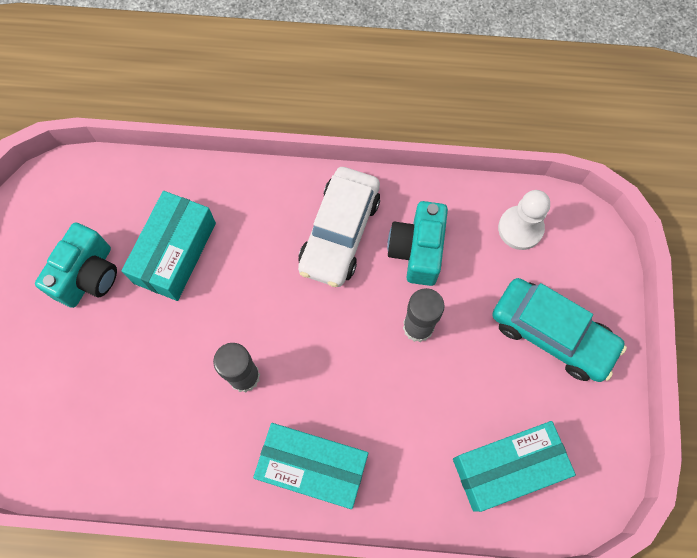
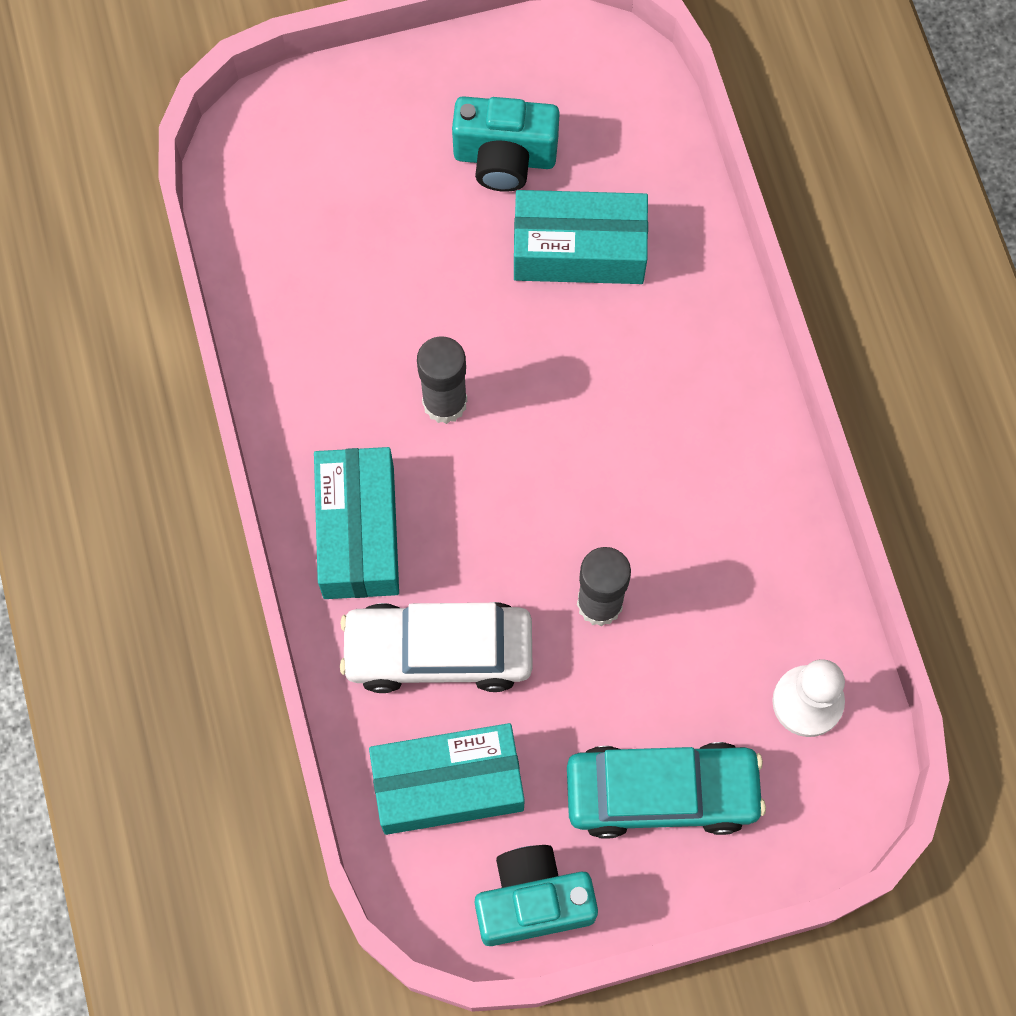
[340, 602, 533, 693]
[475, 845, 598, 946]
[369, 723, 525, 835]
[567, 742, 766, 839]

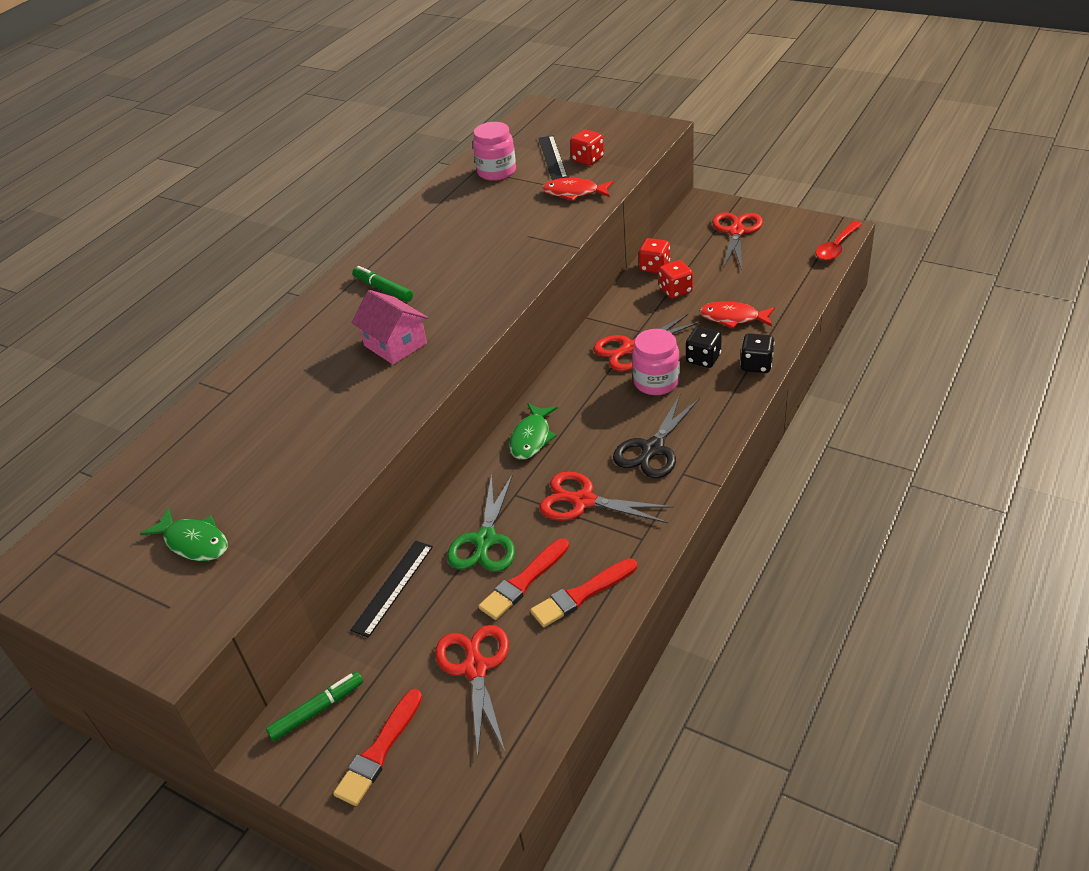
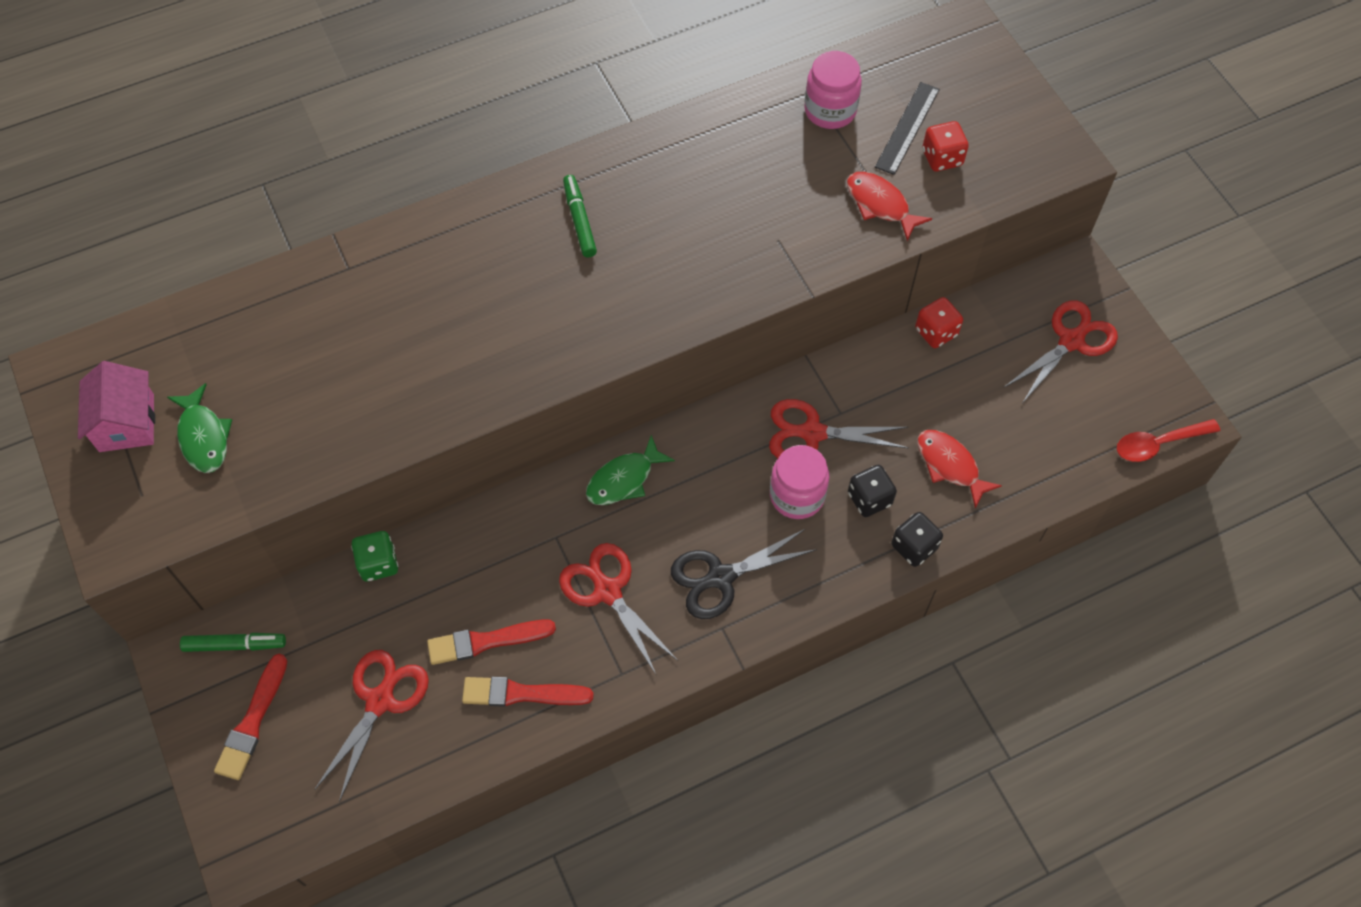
[214, 654, 287, 780]
[351, 531, 398, 582]
[78, 361, 155, 452]
[447, 473, 515, 572] (first image)
[659, 260, 693, 299] (first image)

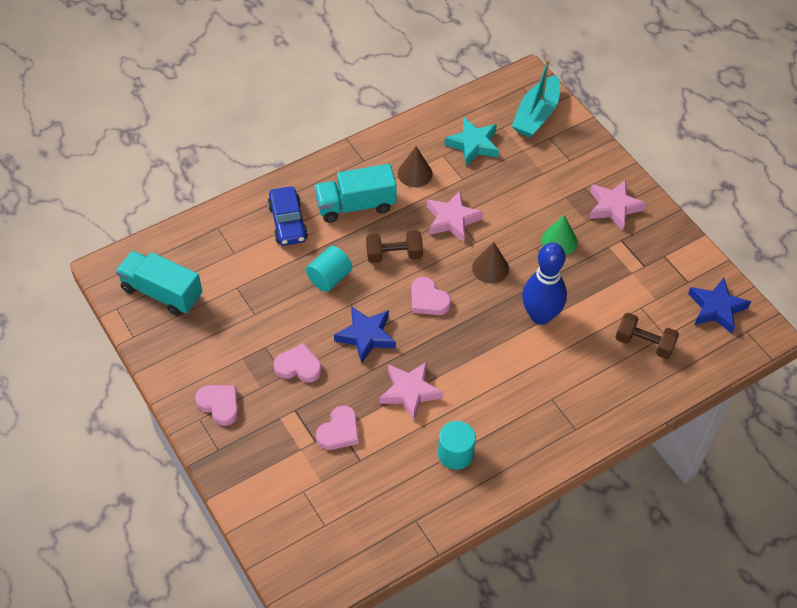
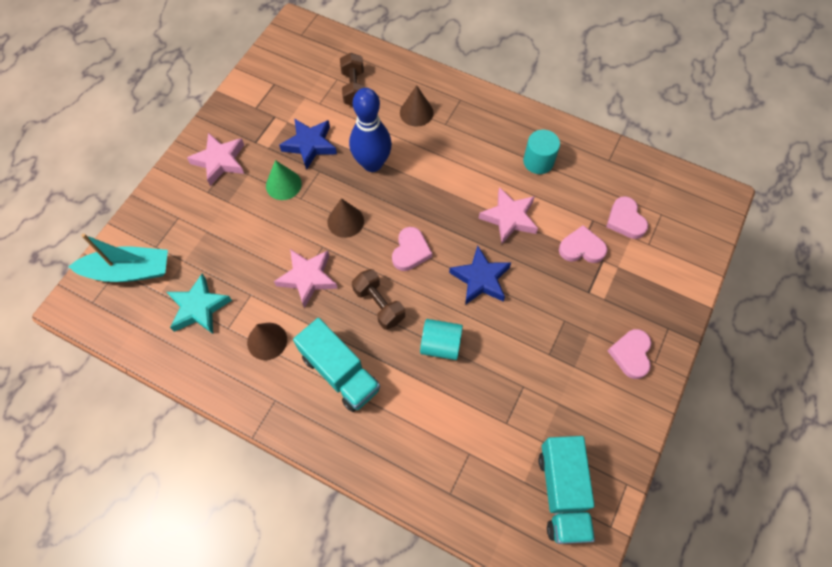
[267, 186, 308, 246] (first image)
[606, 196, 648, 239]
[279, 118, 337, 170]
[400, 85, 434, 127]

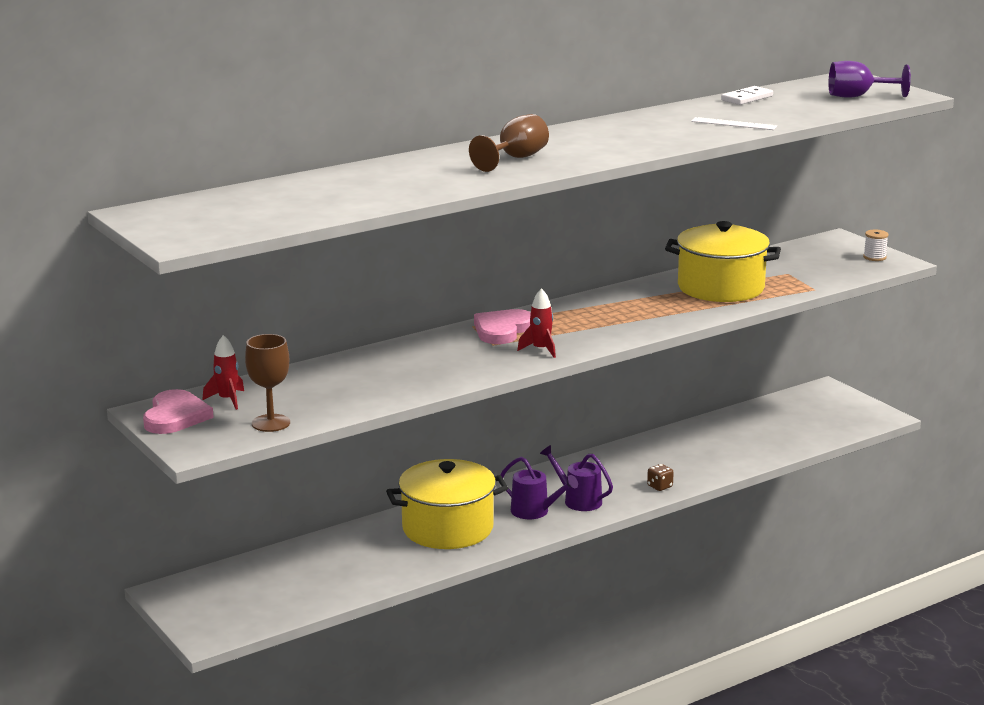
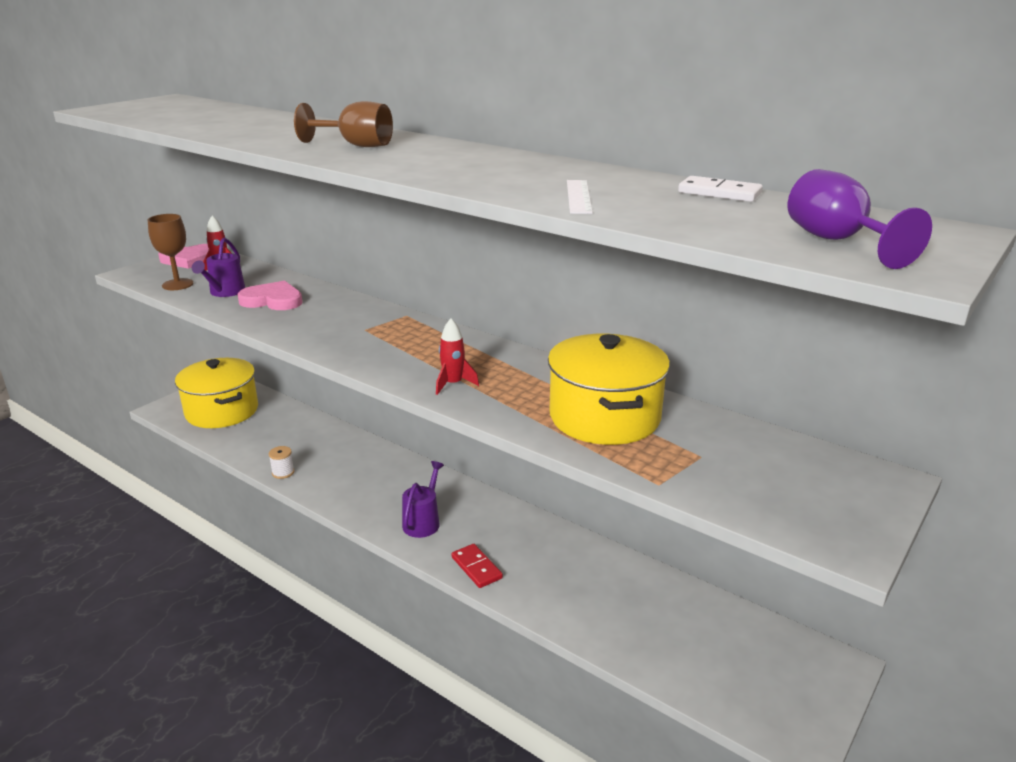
[175, 358, 258, 428]
[237, 281, 303, 310]
[192, 238, 245, 297]
[436, 318, 479, 395]
[451, 544, 503, 588]
[269, 446, 294, 479]

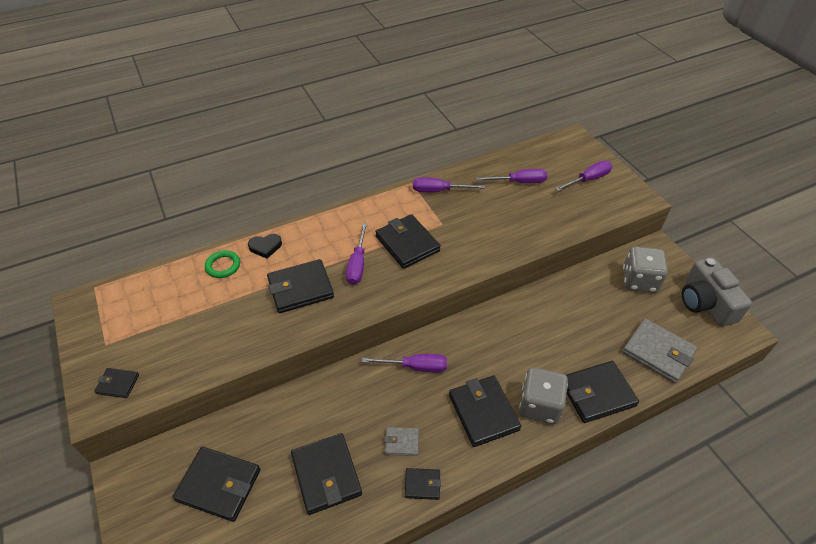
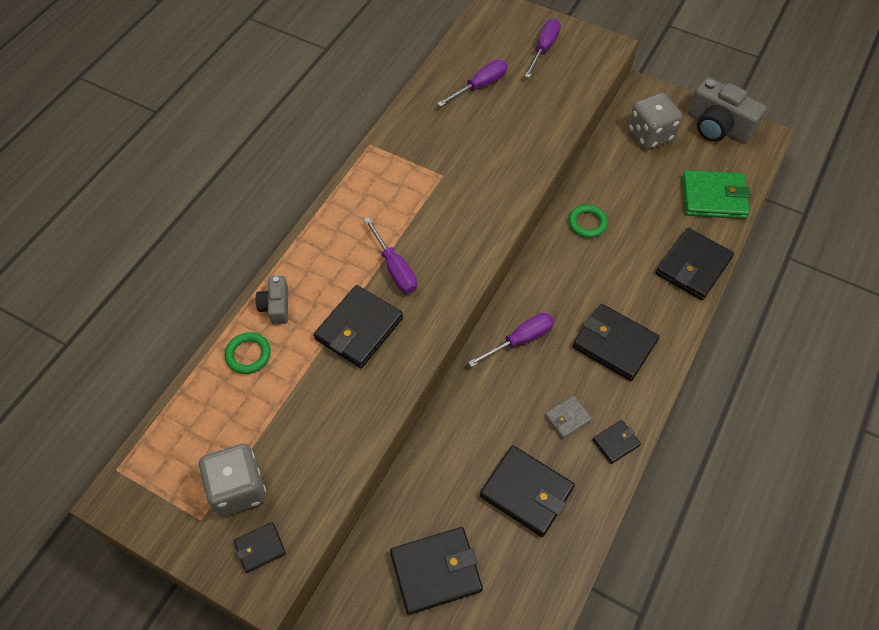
[256, 276, 288, 325]
[375, 214, 441, 269] (first image)
[413, 178, 485, 192] (first image)
[199, 444, 266, 517]
[682, 170, 750, 219]
[569, 205, 608, 238]

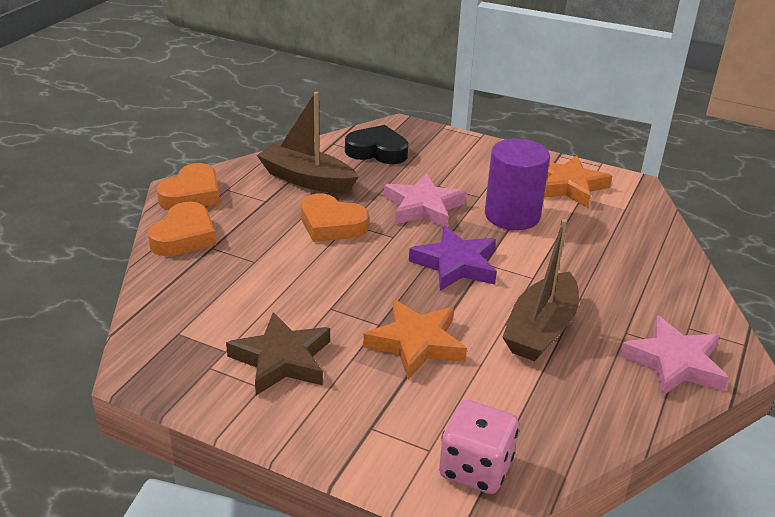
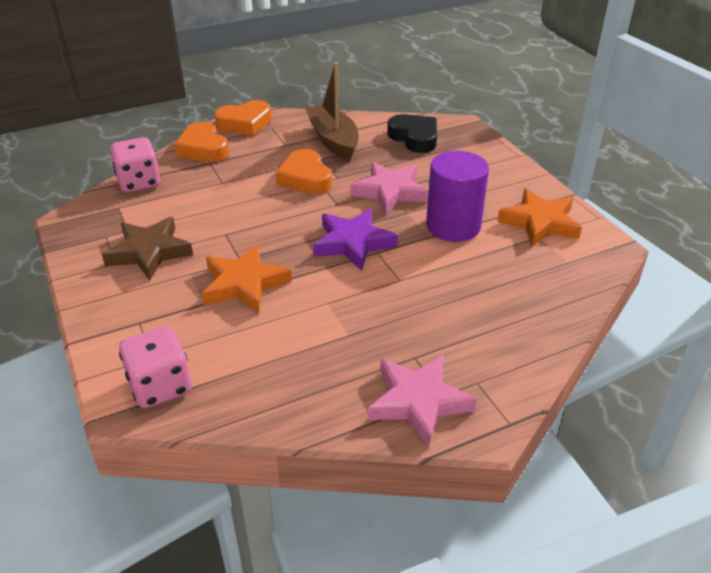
[174, 122, 229, 162]
[502, 219, 579, 361] (first image)
[110, 137, 161, 192]

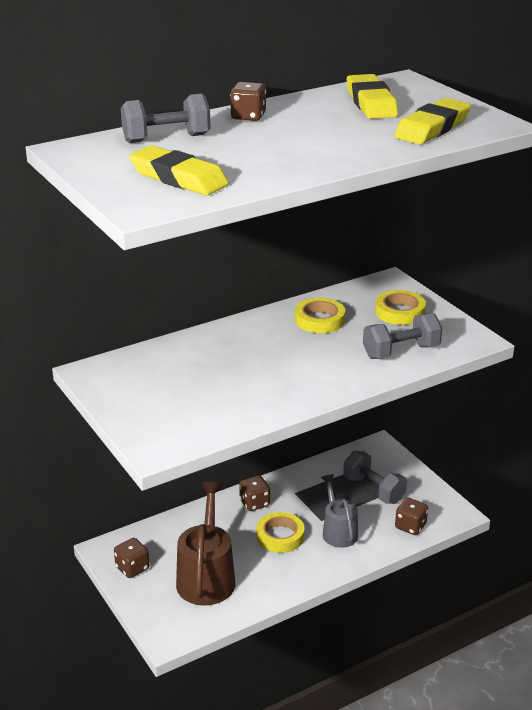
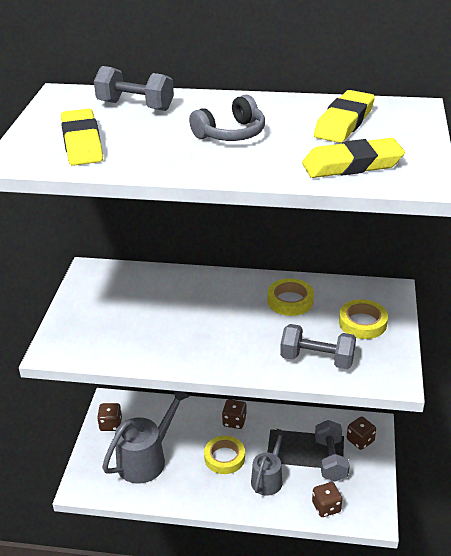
[102, 391, 190, 484]
[347, 417, 376, 450]
[189, 95, 265, 141]

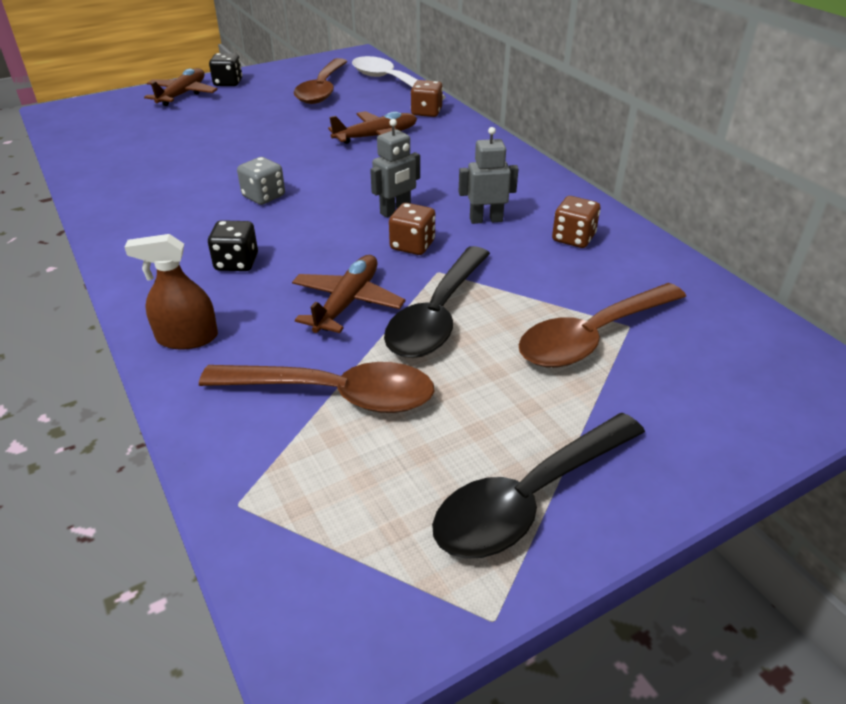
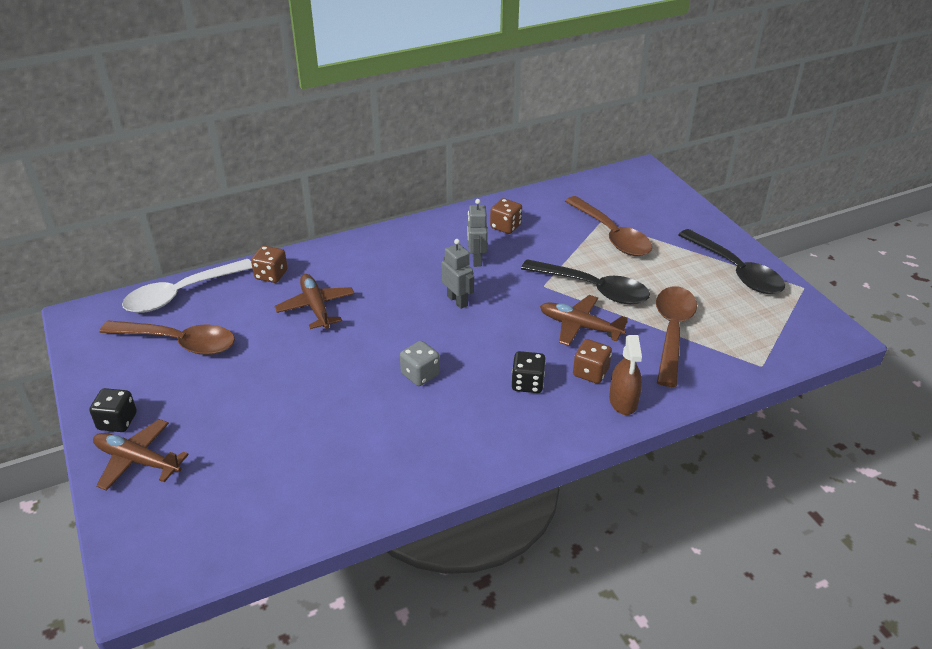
[573, 339, 612, 384]

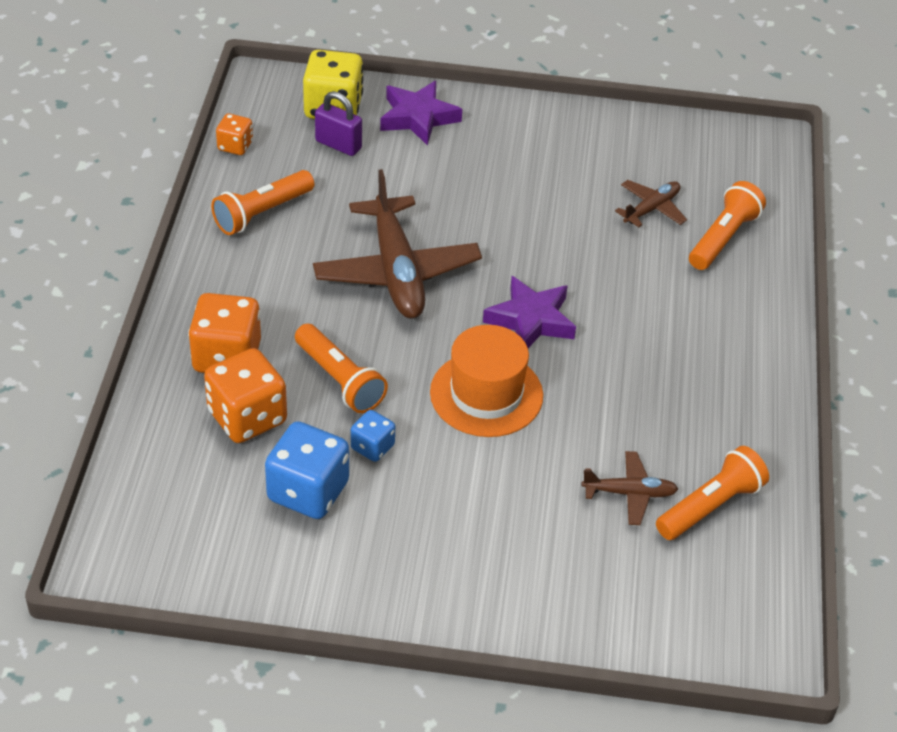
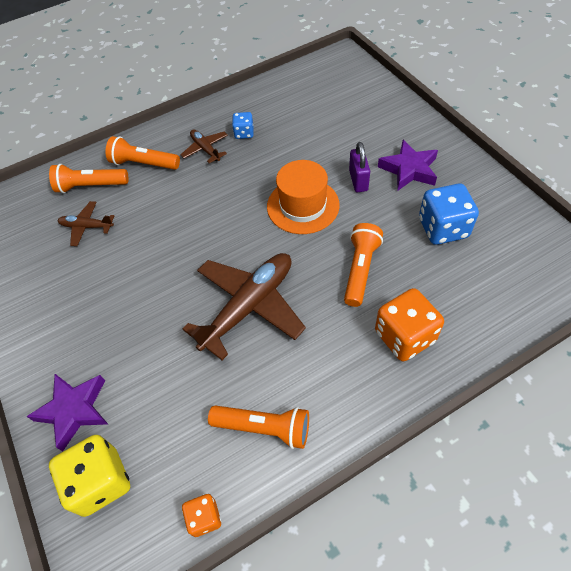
[204, 348, 287, 443] (first image)
[349, 142, 370, 192]
[232, 112, 254, 139]
[378, 140, 438, 190]
[180, 129, 228, 163]
[106, 136, 180, 170]

